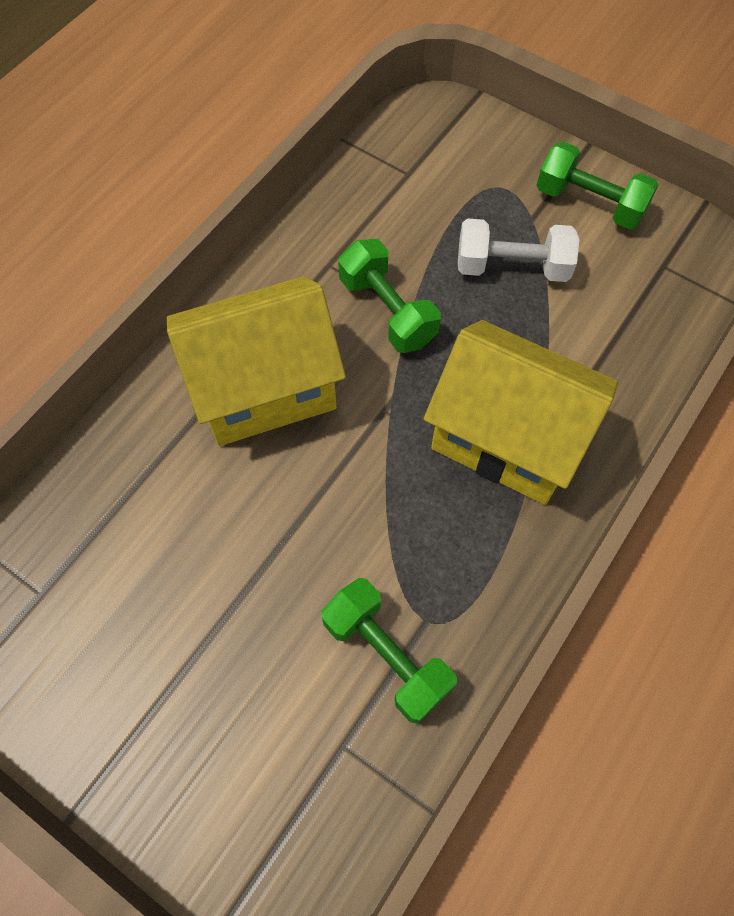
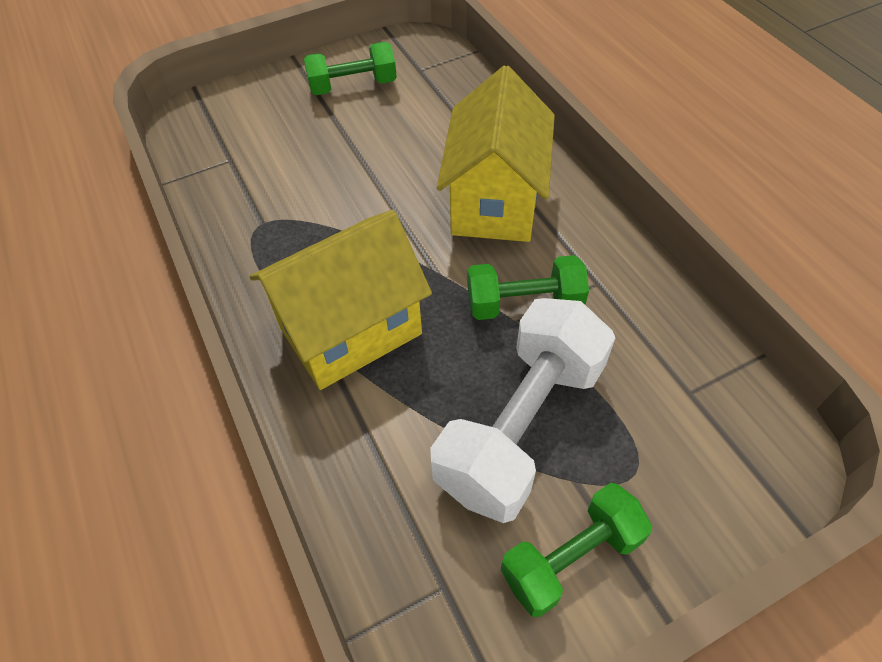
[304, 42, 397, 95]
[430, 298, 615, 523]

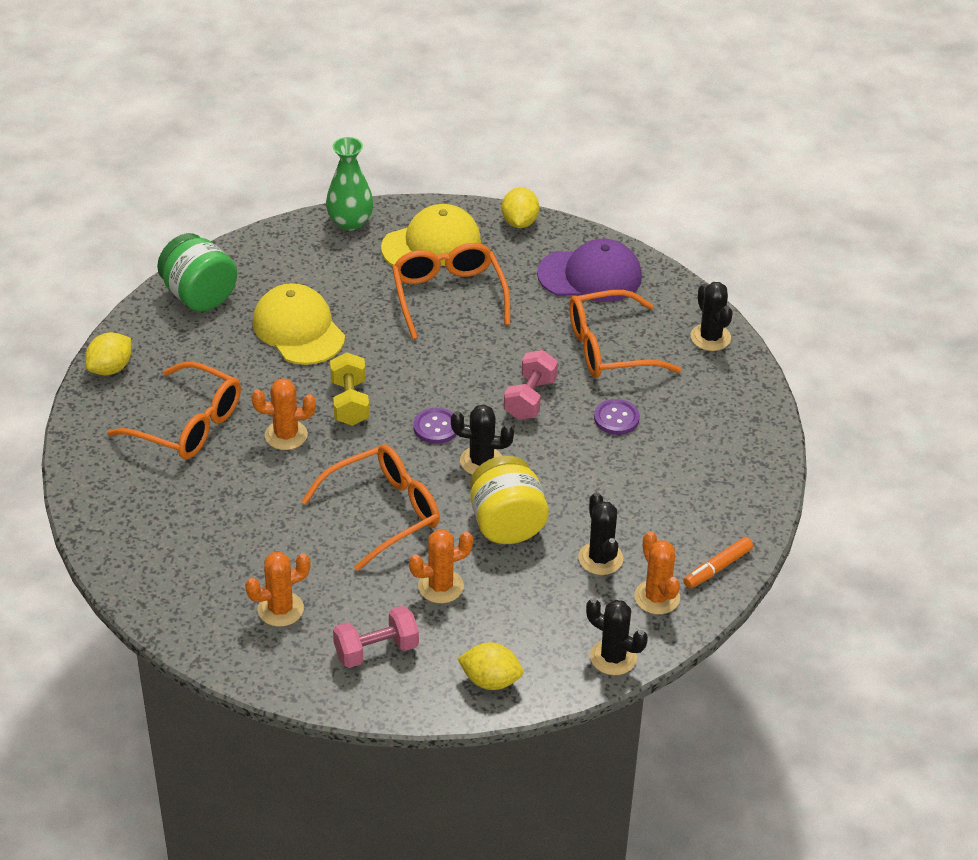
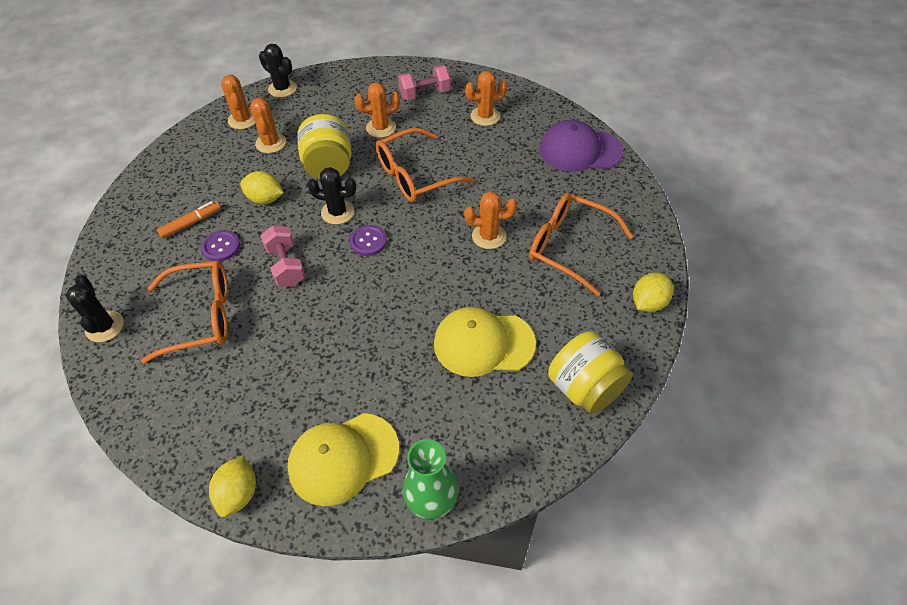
[548, 331, 633, 414]
[434, 307, 536, 377]
[330, 352, 369, 426] (first image)
[392, 243, 510, 339] (first image)
[240, 171, 284, 204]
[260, 225, 305, 287]
[540, 120, 623, 172]
[250, 98, 286, 153]
[157, 201, 221, 239]

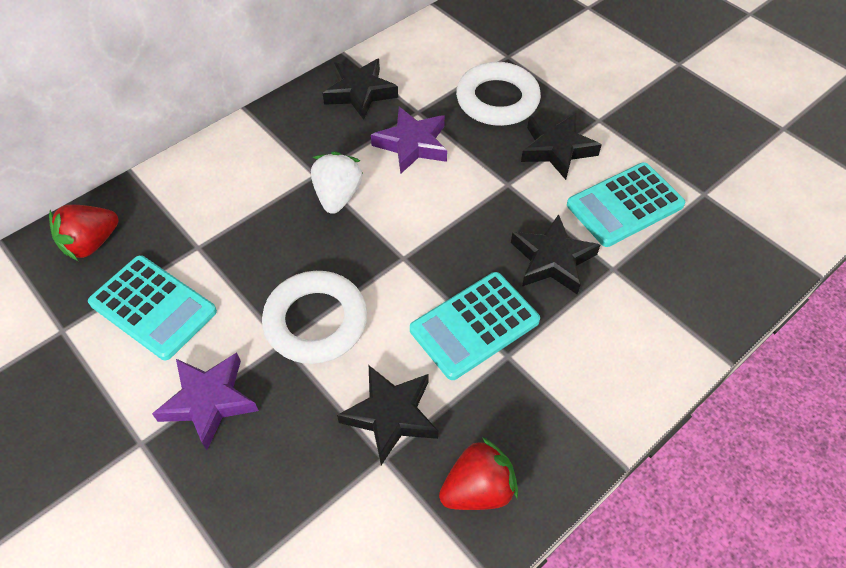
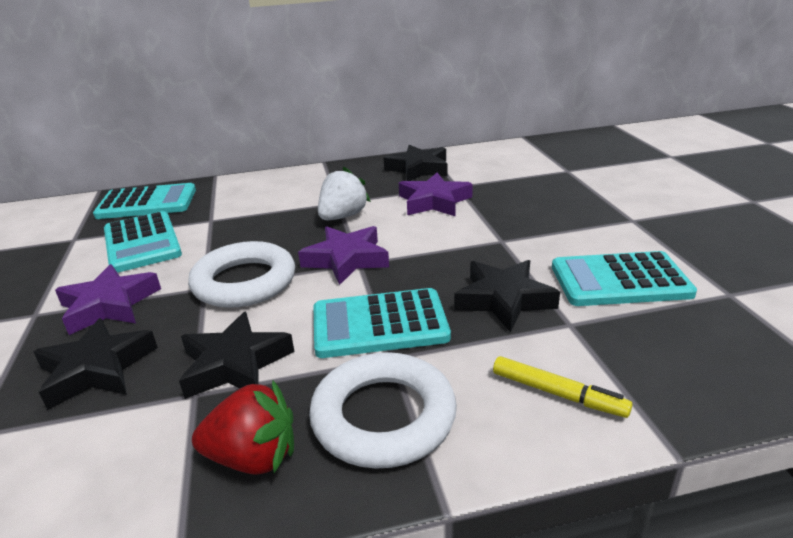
[93, 183, 196, 219]
[309, 352, 457, 469]
[34, 318, 158, 410]
[298, 226, 389, 285]
[493, 356, 633, 418]

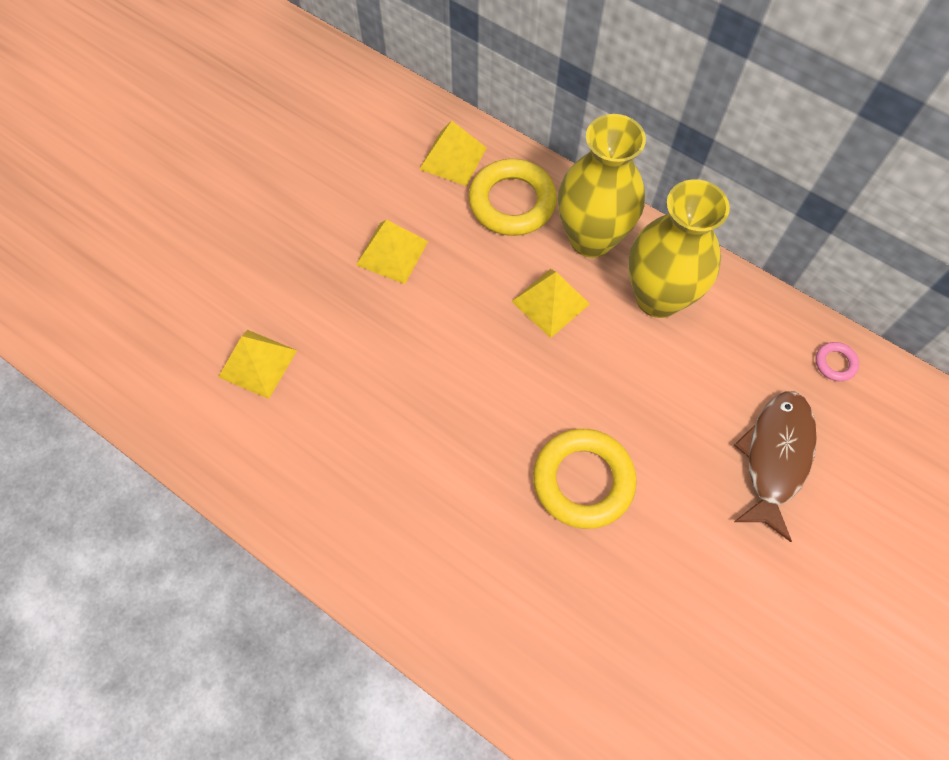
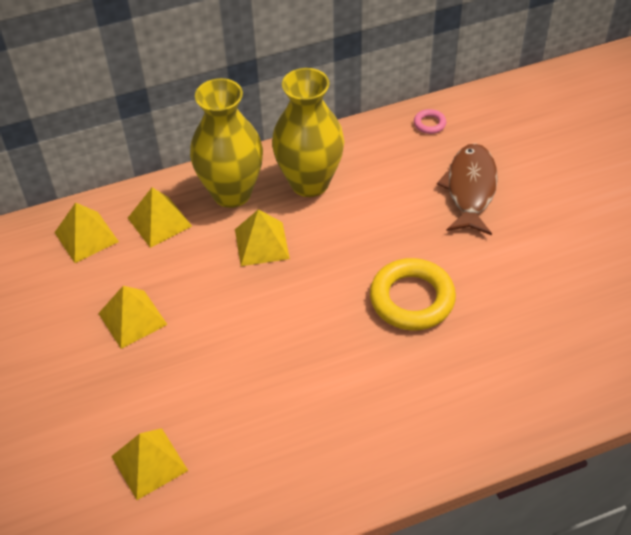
[128, 188, 192, 248]
[437, 143, 498, 235]

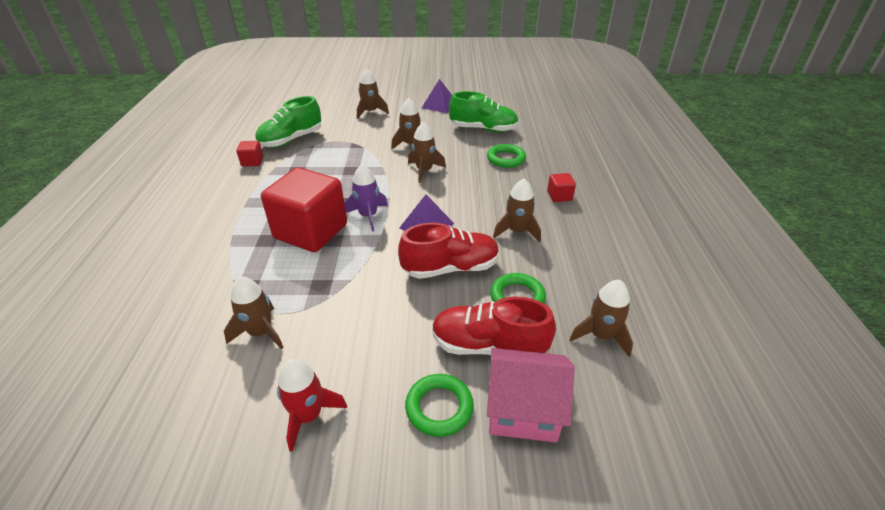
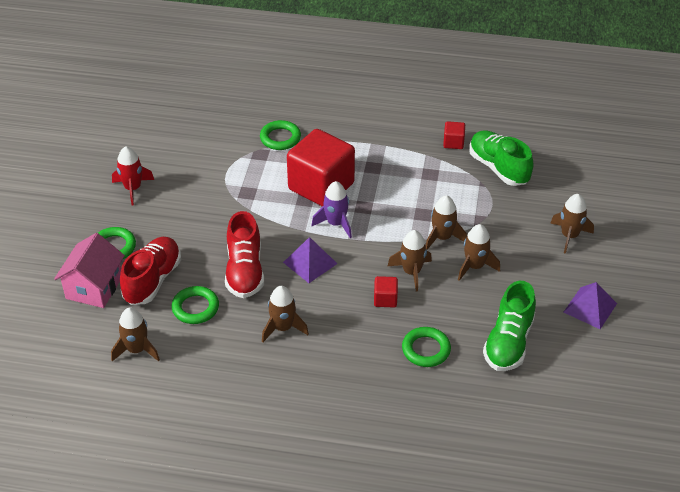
[426, 195, 467, 250]
[374, 276, 398, 307]
[260, 120, 301, 150]

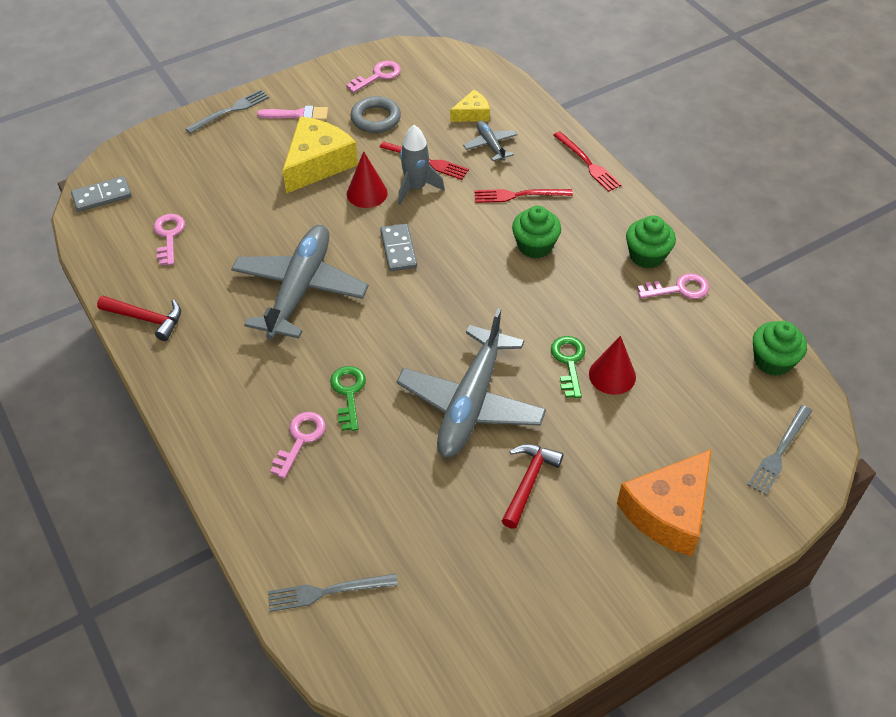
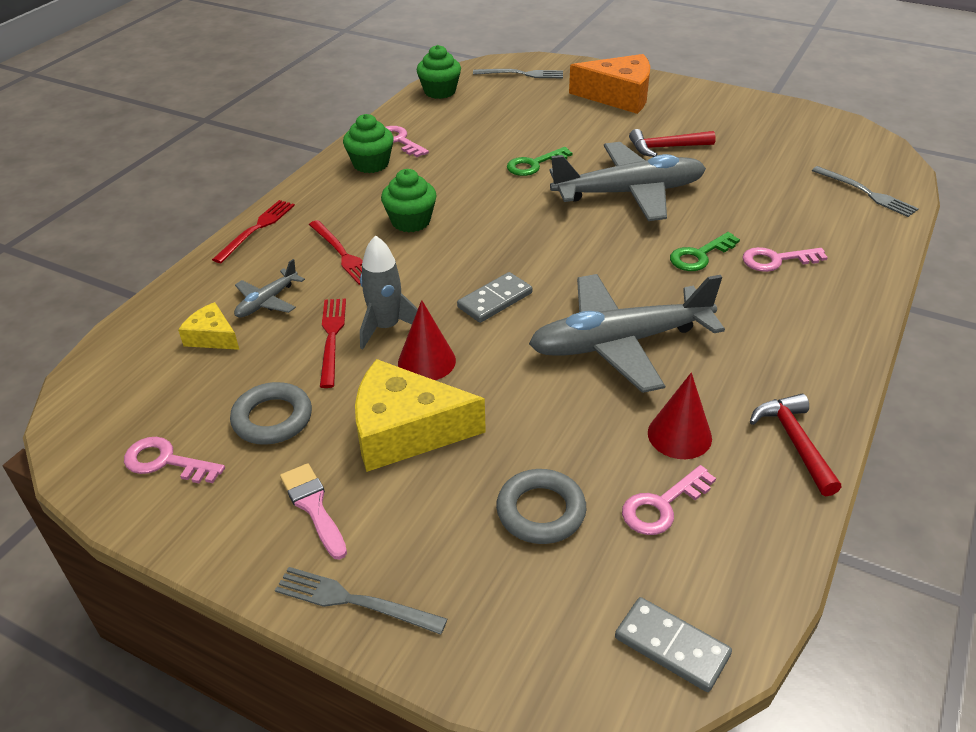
[648, 372, 712, 459]
[496, 469, 586, 544]

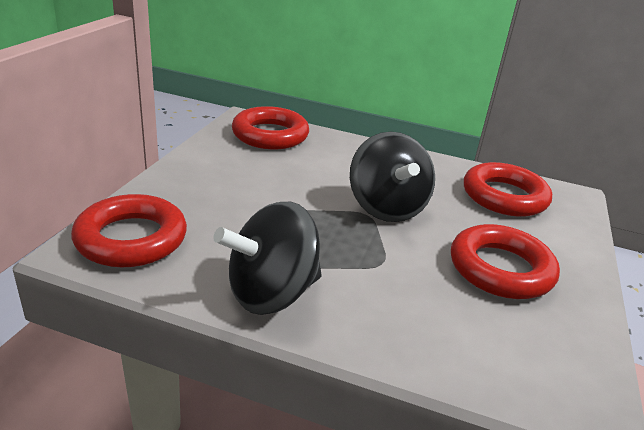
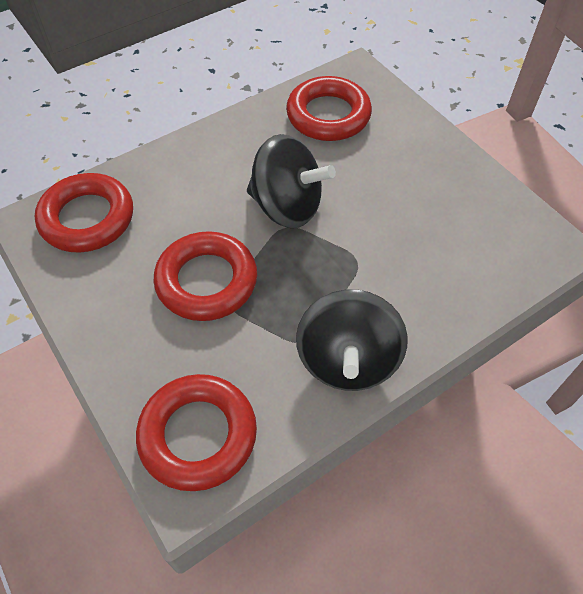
[154, 231, 257, 321]

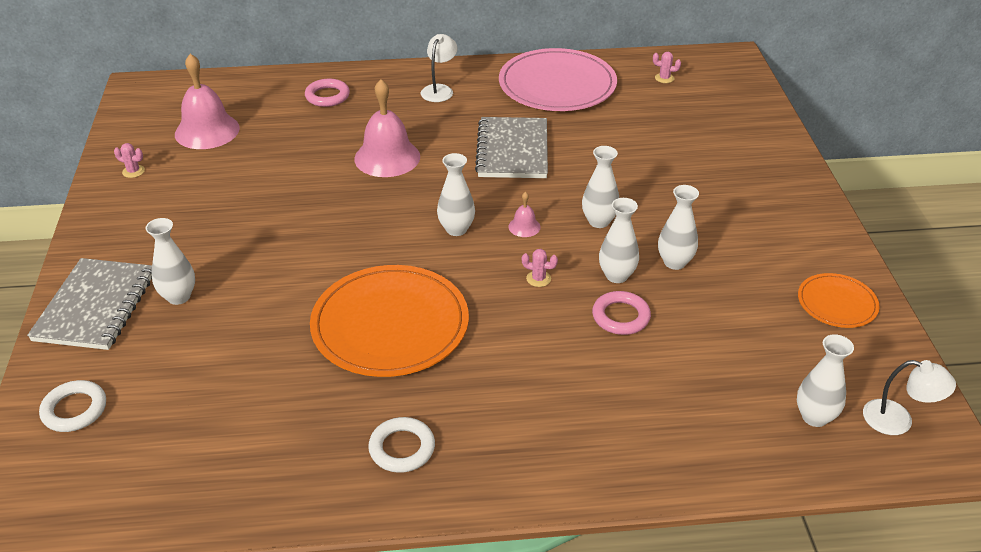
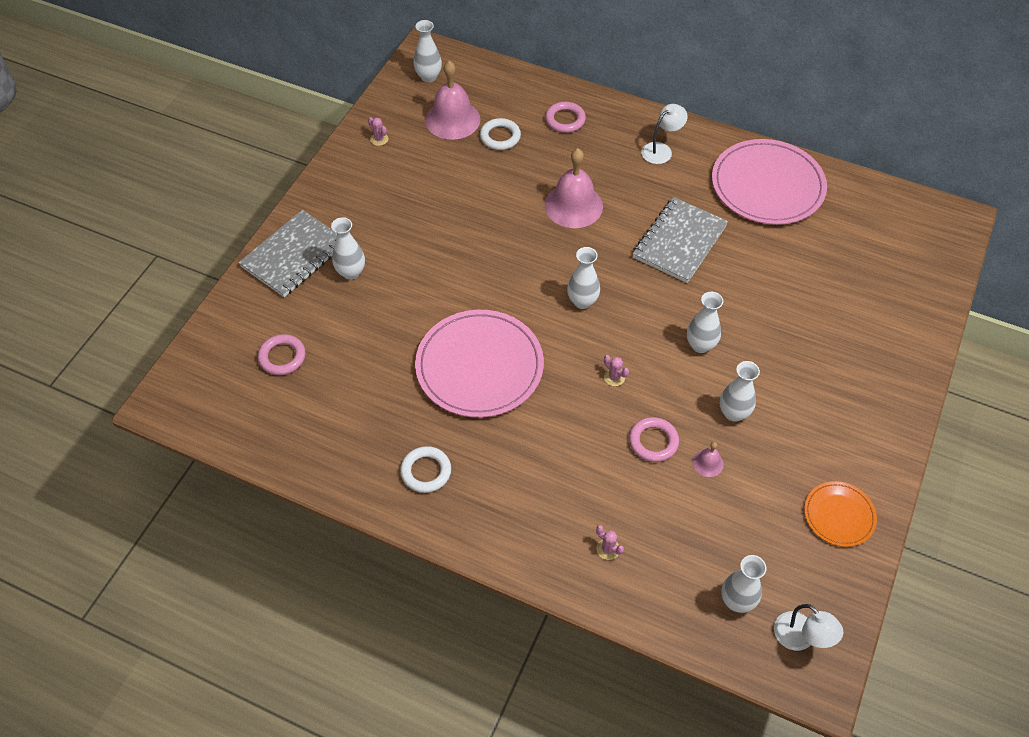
[480, 118, 521, 150]
[415, 310, 544, 418]
[693, 442, 724, 477]
[414, 20, 442, 82]
[596, 525, 624, 560]
[258, 334, 306, 375]

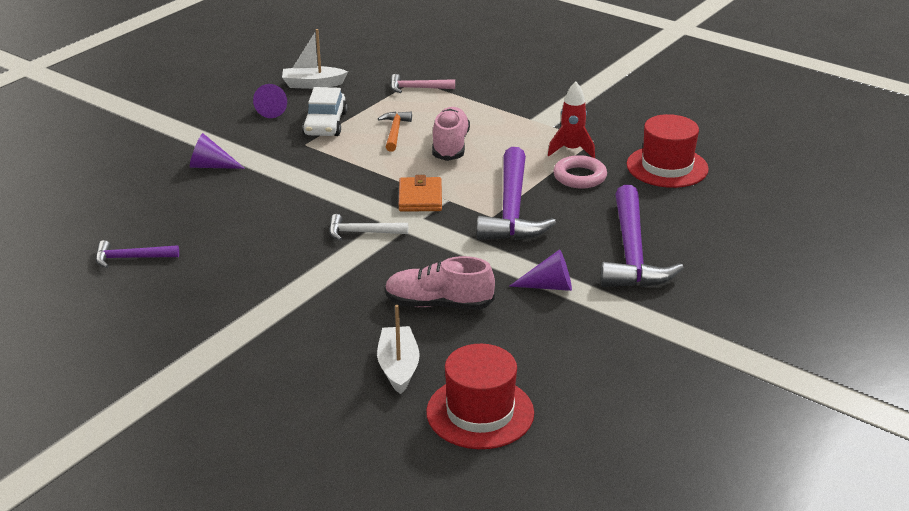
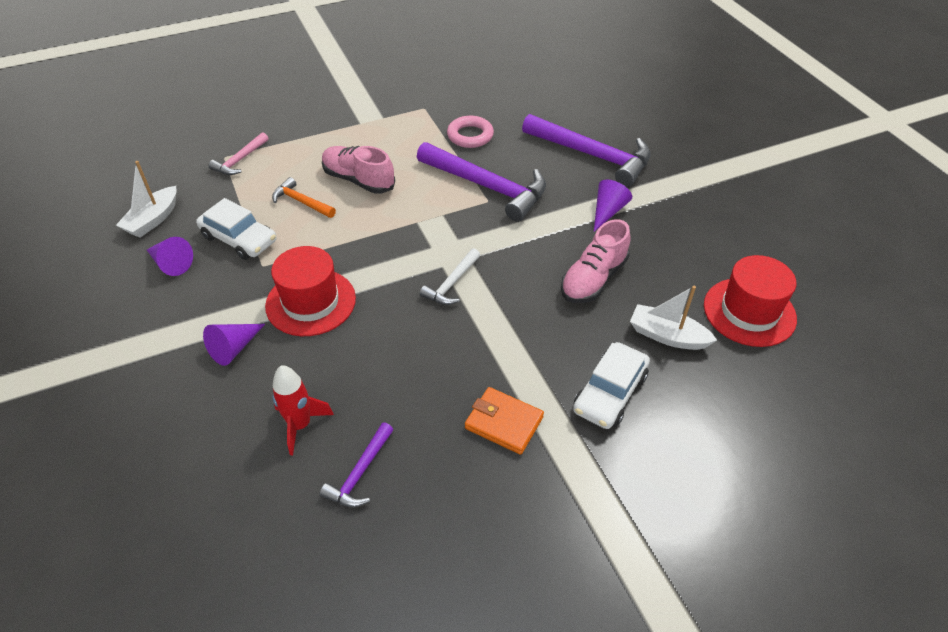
[465, 387, 544, 455]
[272, 365, 334, 455]
[265, 246, 356, 336]
[573, 342, 650, 429]

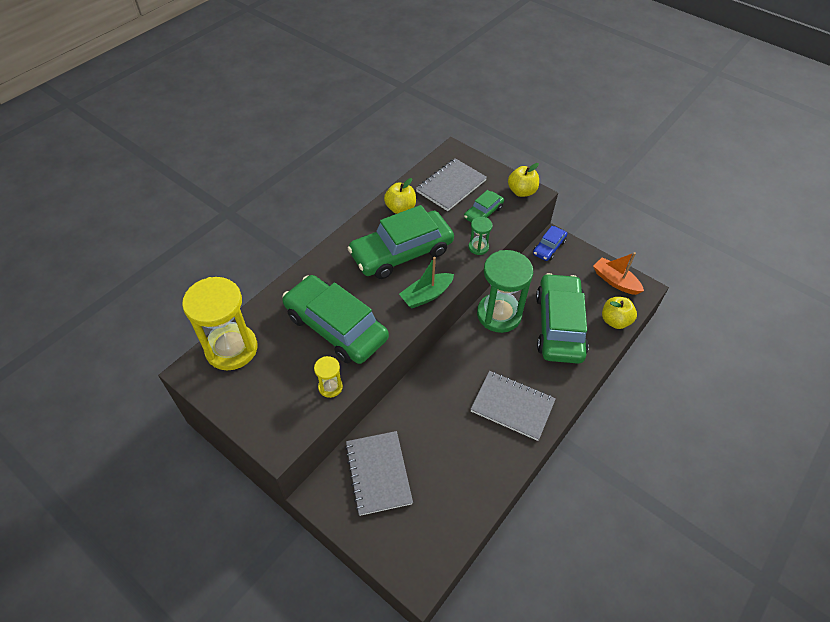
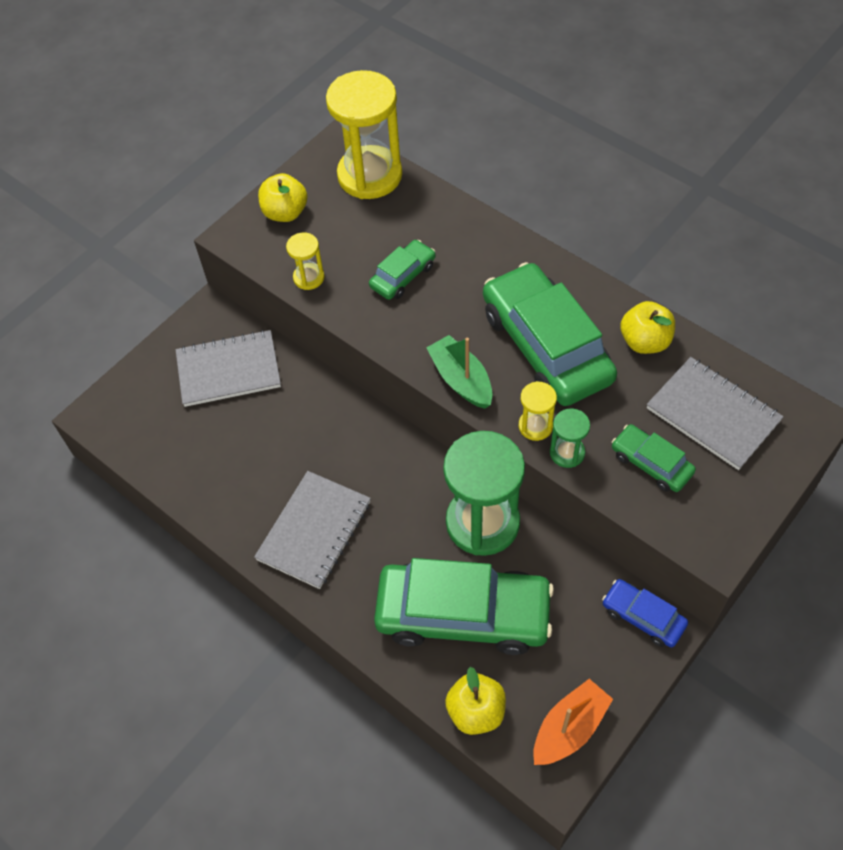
[369, 240, 435, 300]
[258, 173, 308, 222]
[519, 381, 557, 441]

